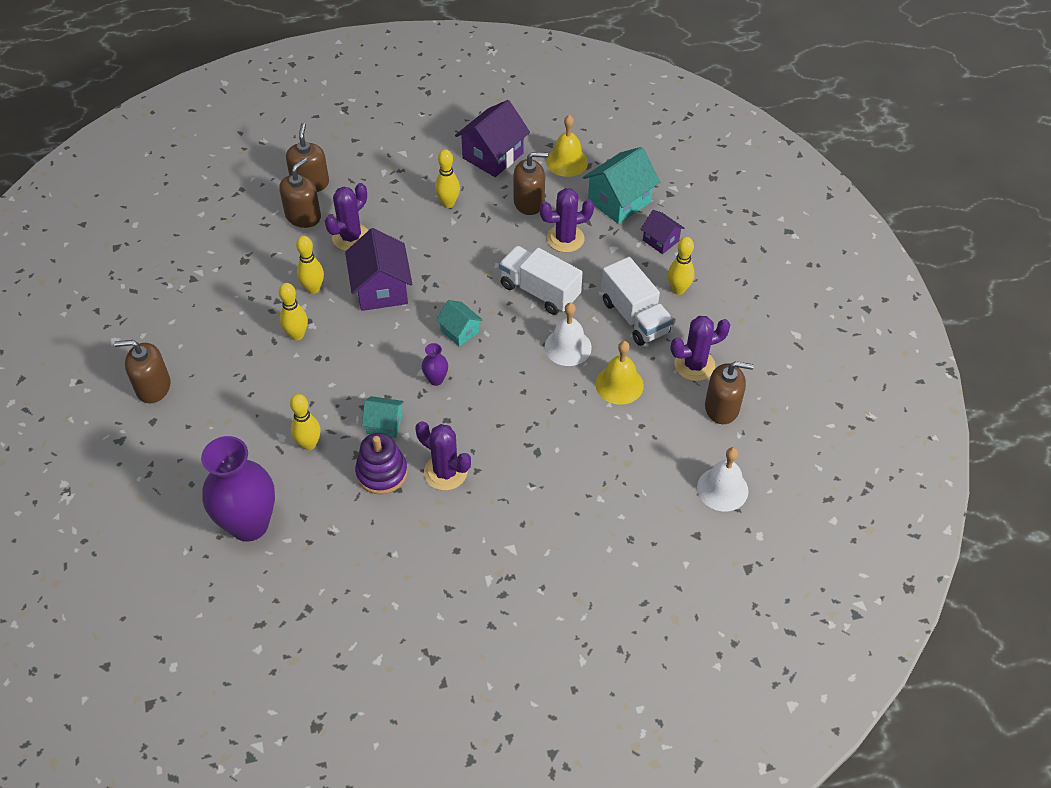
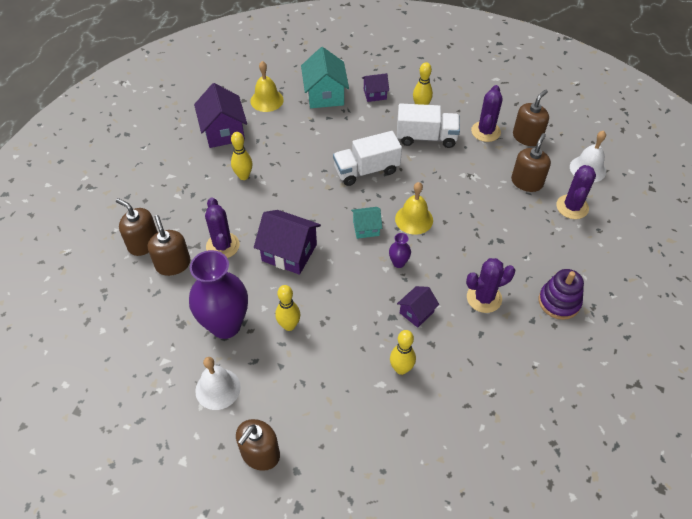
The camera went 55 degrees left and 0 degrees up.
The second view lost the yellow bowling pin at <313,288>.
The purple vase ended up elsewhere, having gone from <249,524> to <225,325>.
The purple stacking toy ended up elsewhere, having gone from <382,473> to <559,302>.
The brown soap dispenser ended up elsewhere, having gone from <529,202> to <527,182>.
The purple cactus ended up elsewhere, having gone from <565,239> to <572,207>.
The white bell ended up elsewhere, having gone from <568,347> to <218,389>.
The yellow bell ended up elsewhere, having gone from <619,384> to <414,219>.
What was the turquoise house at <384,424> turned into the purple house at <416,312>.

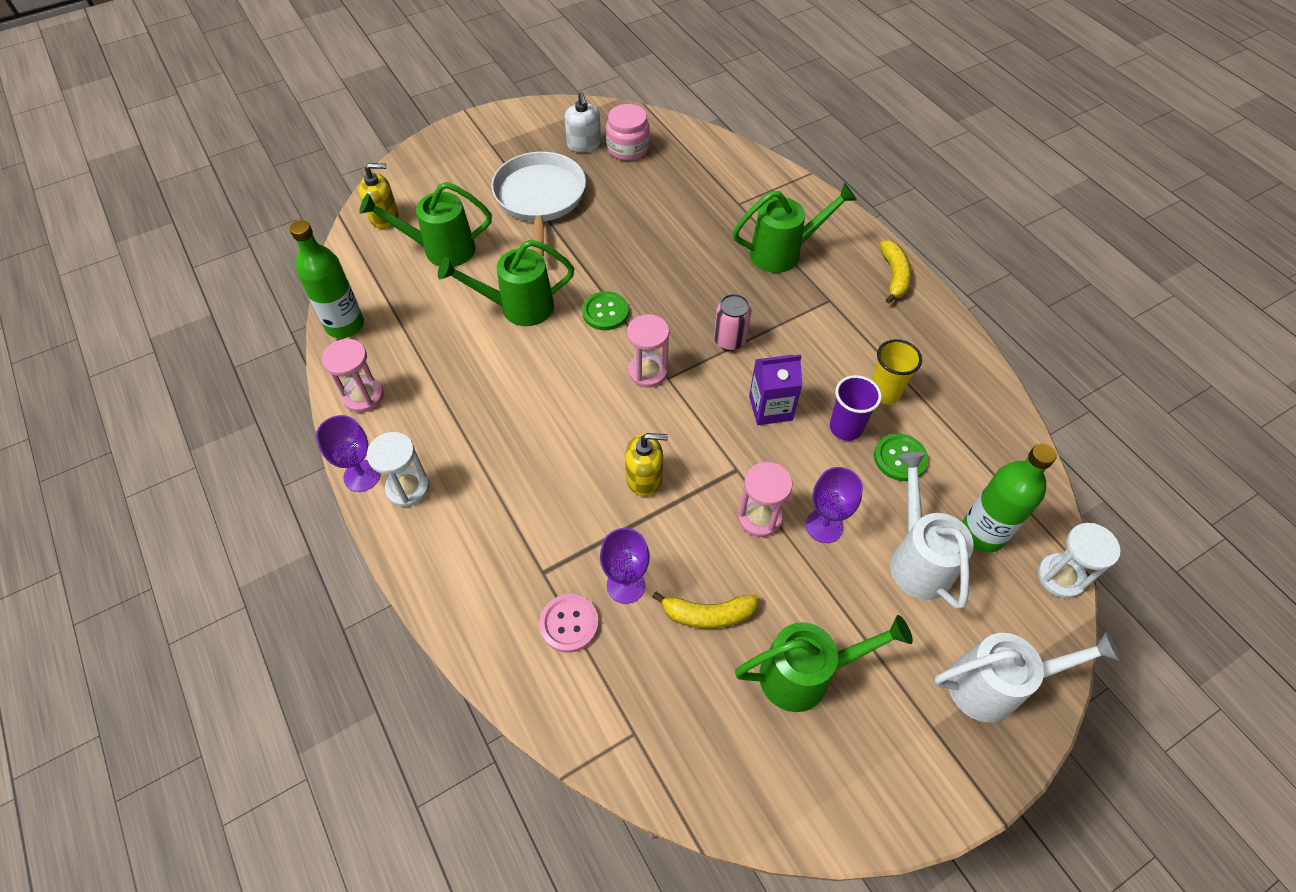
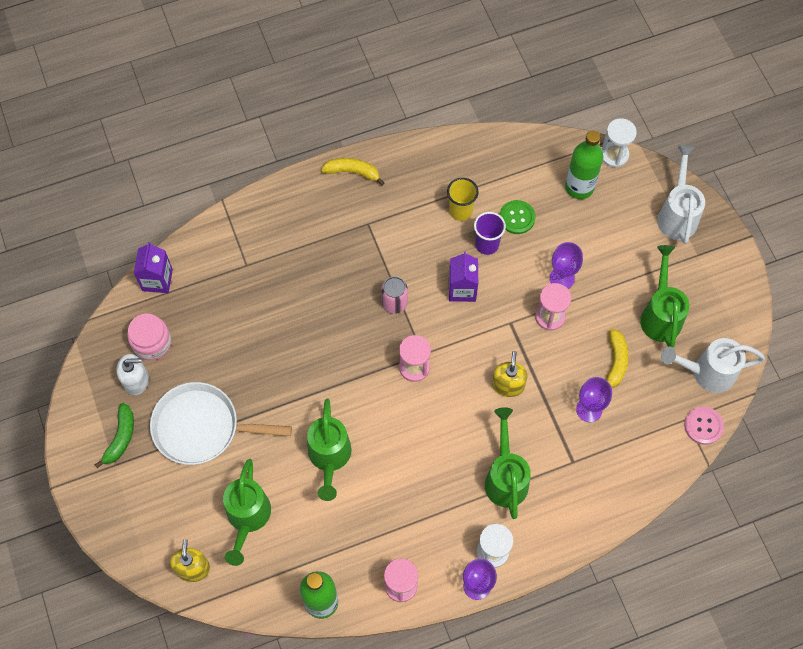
The camera went 80 degrees left and 10 degrees up.
The second view lost the green button at <605,312>.
The second view gained the green banana at <121,437>.
The second view gained the purple carton at <157,280>.
The pink button ended up elsewhere, having gone from <569,624> to <703,426>.
The green watering can ended up elsewhere, having gone from <783,253> to <505,478>.
The white watering can ended up elsewhere, having gone from <917,559> to <707,372>.

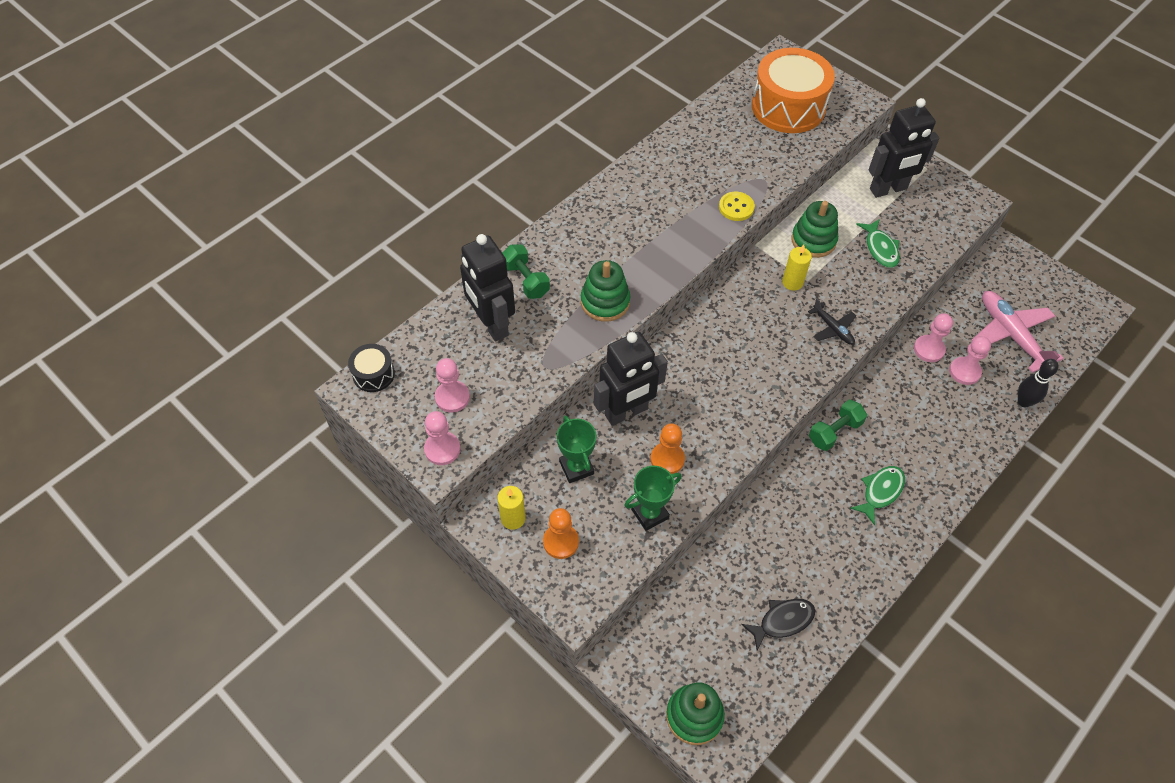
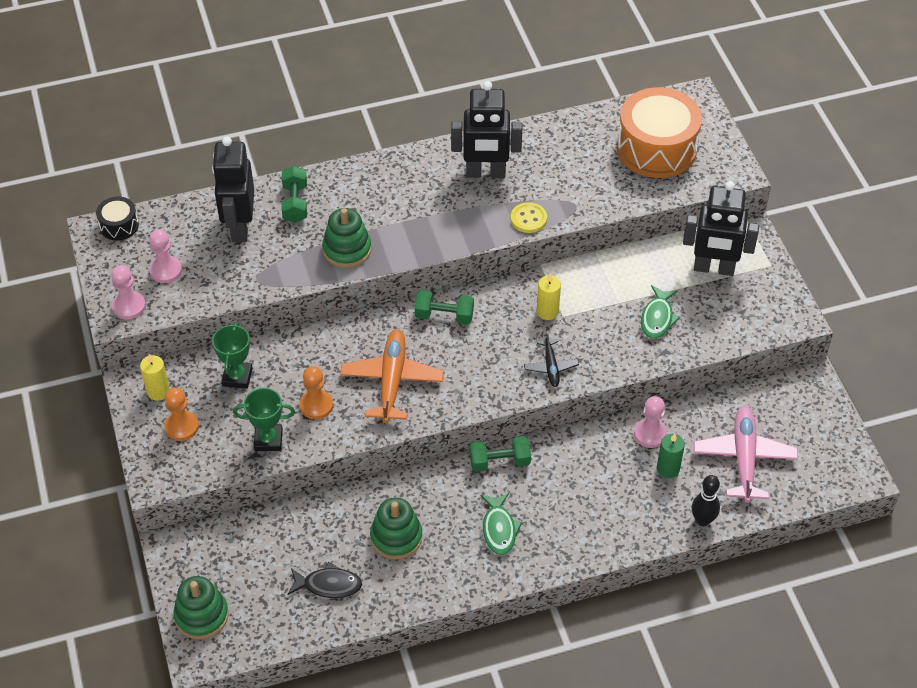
The camera went 30 degrees right and 5 degrees down.
The second view gained the orange plane at <392,381>.
The second view gained the green dumbbell at <444,315>.
The black robot ended up elsewhere, having gone from <626,412> to <485,173>.
The green stacking toy ended up elsewhere, having gone from <813,240> to <396,537>.
Where the pink pawn stood at <964,371>, the green candle came to stand at <668,468>.
The green fish at <880,492> ended up facing another way, 105 degrees clockwise from before.

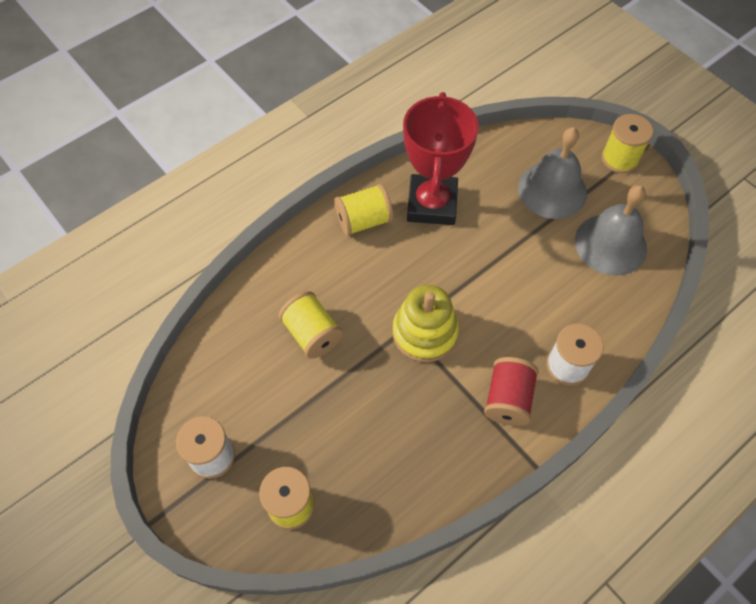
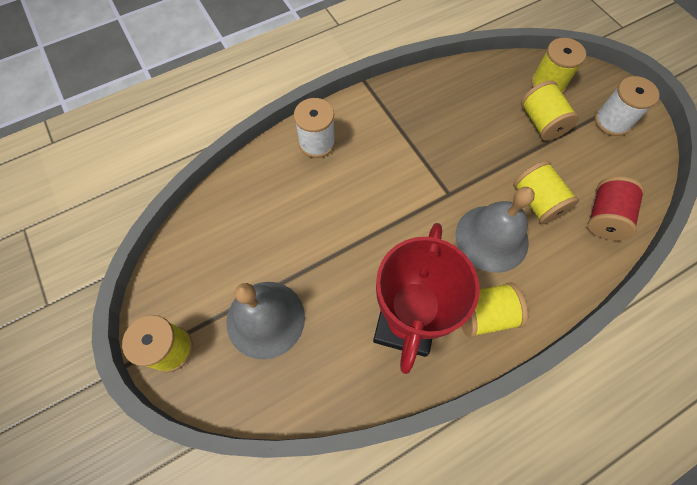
The camera went 170 degrees left and 5 degrees up.
The second view lost the yellow stacking toy at <425,333>.
The second view gained the yellow spool at <541,122>.
The red spool ended up elsewhere, having gone from <508,399> to <604,217>.
The grey bell ended up elsewhere, having gone from <610,244> to <491,238>.

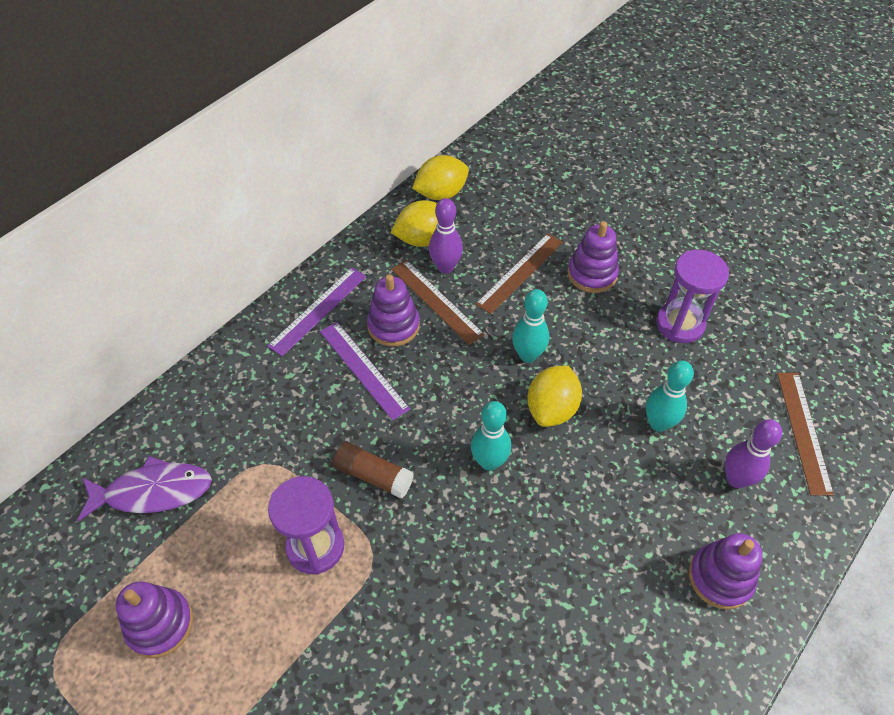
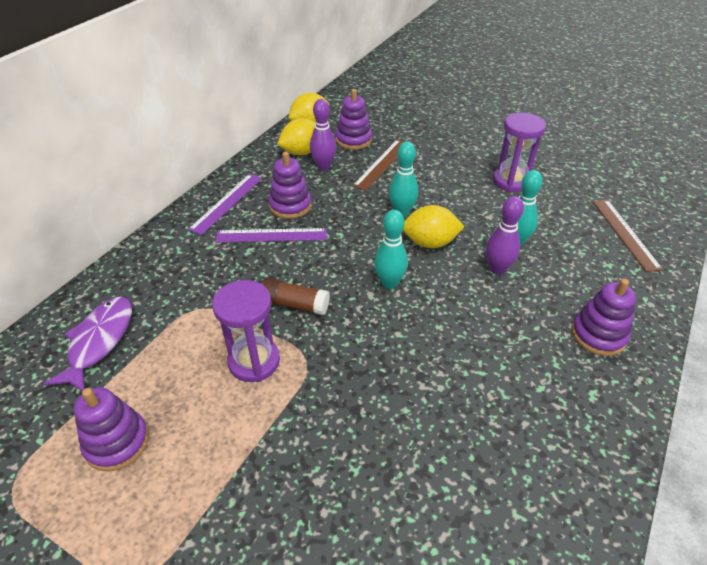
The camera went 10 degrees left and 10 degrees down.
The second view lost the brown ruler at <436,301>.
The purple stacking toy ended up elsewhere, having gone from <592,274> to <353,140>.
The purple bowling pin ended up elsewhere, having gone from <736,479> to <497,269>.
The purple fish at <153,492> ended up facing another way, 60 degrees counterclockwise from before.
The purple ruler at <363,369> ended up facing another way, 45 degrees counterclockwise from before.
The yellow lemon at <551,409> ended up facing another way, 75 degrees clockwise from before.

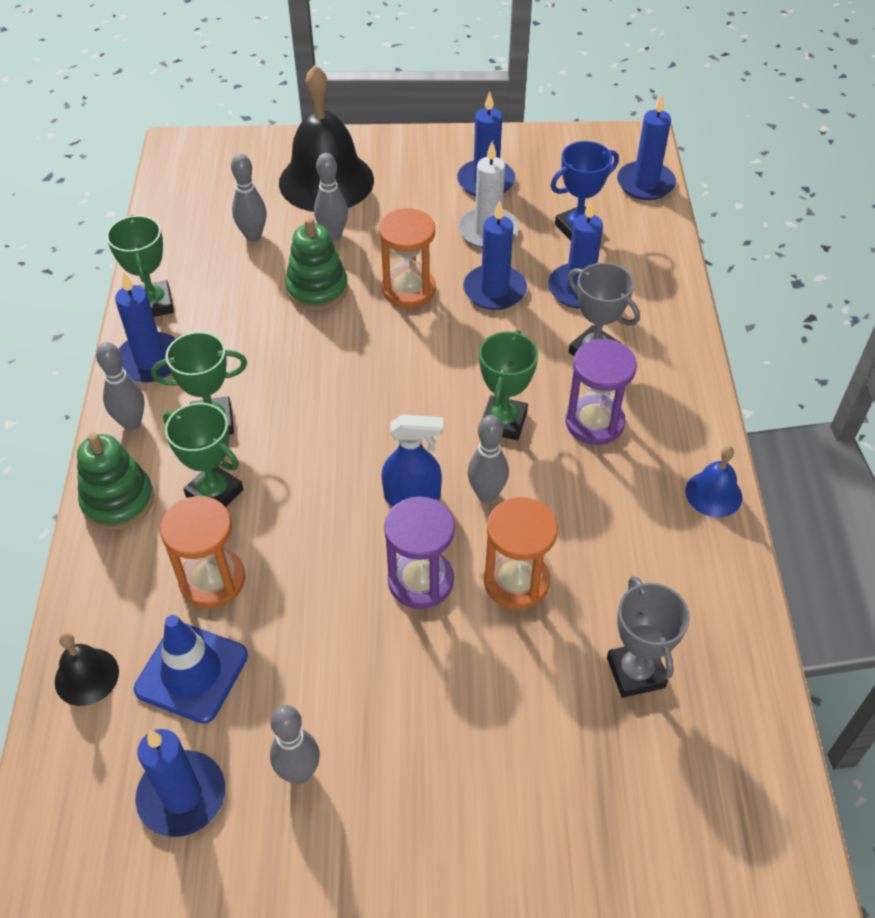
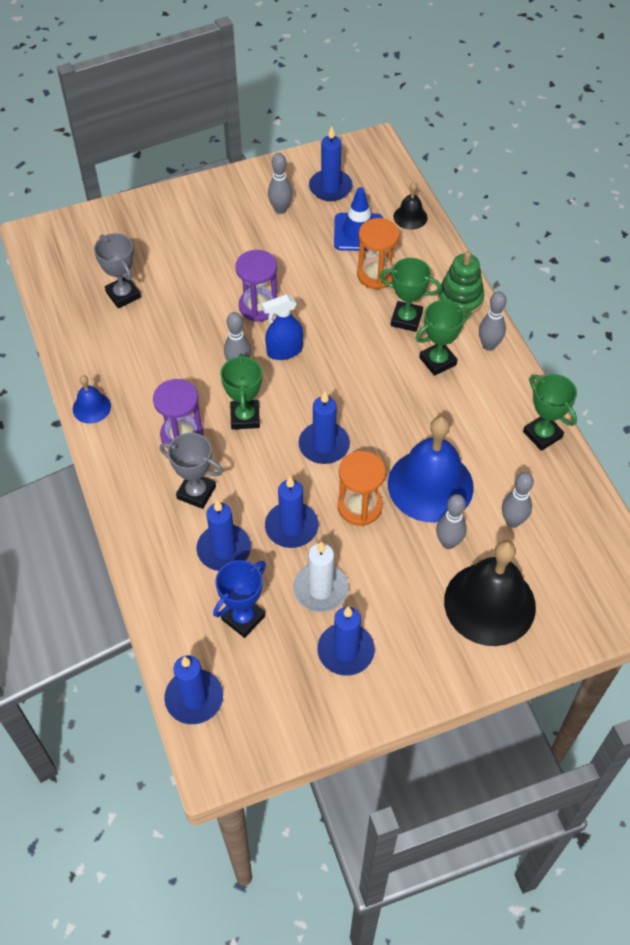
The camera went 160 degrees right and 5 degrees up.
The second view lost the orange hourglass at <516,581>.
The blue candle ended up elsewhere, having gone from <150,360> to <324,445>.
Where the green stacking toy stood at <317,289>, the blue bell came to stand at <430,485>.

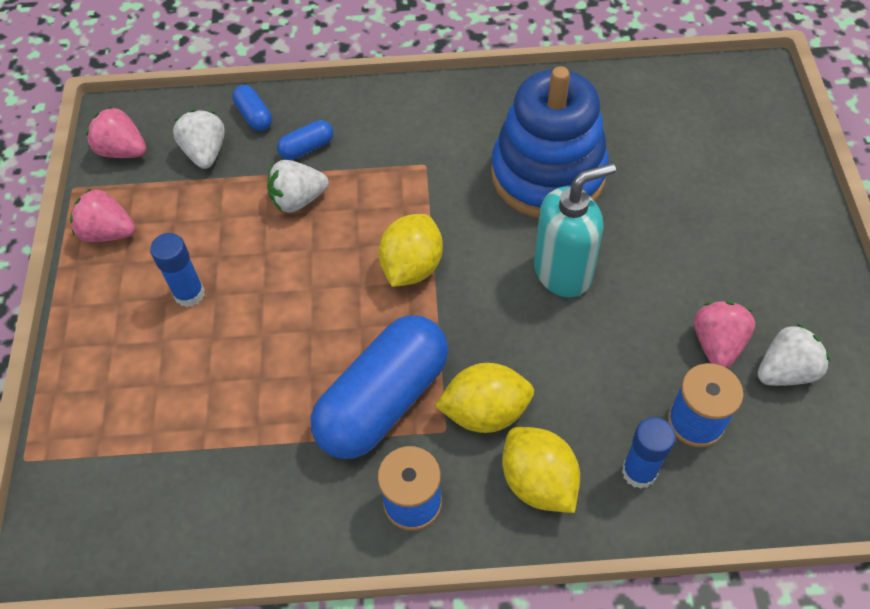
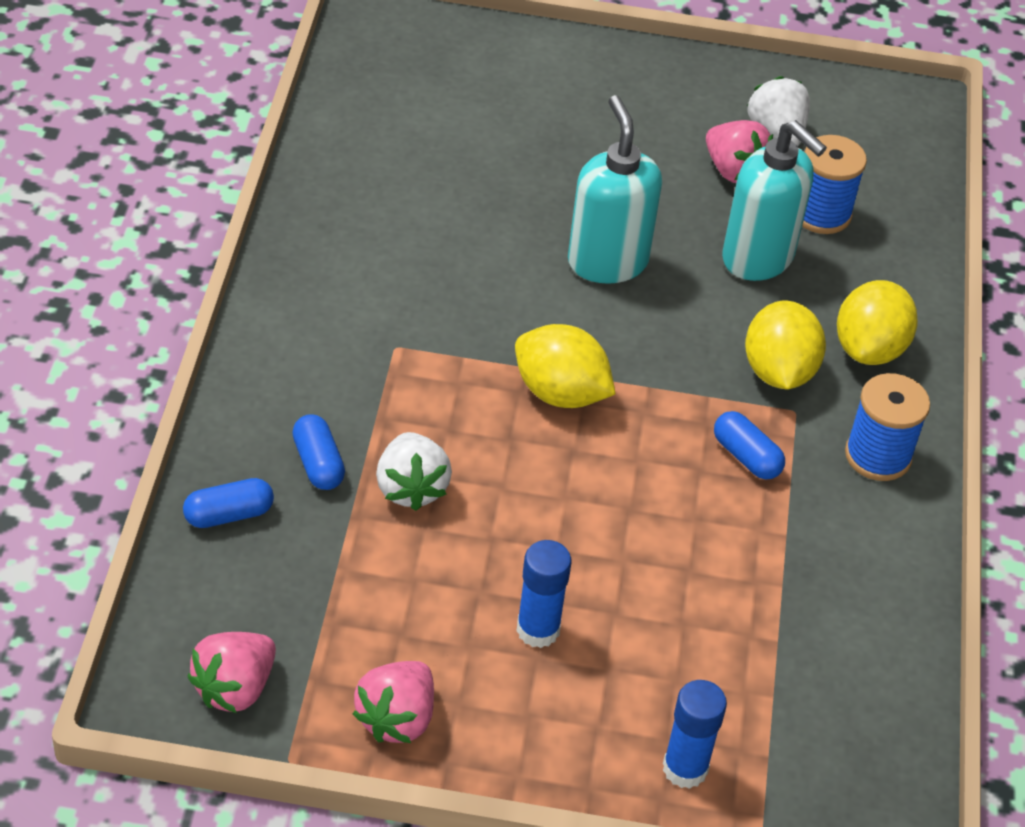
The camera went 85 degrees left and 10 degrees down.
The second view lost the white strawberry at <205,152>.
The second view lost the blue stacking toy at <548,174>.
The second view gained the turquoise soap dispenser at <758,258>.
The blue glue stick ended up elsewhere, having gone from <639,472> to <685,768>.
The yellow lemon at <538,482> ended up facing another way, 45 degrees counterclockwise from before.
The pink strawberry at <717,344> ended up facing another way, 150 degrees counterclockwise from before.
The size of the blue capsule at <383,401> changed by a factor of 0.42.

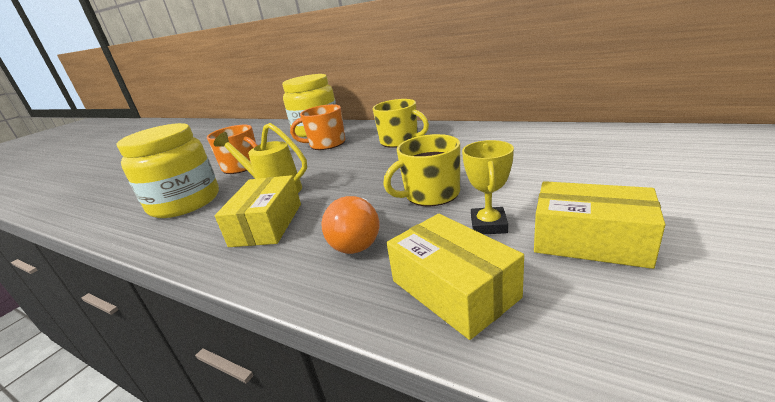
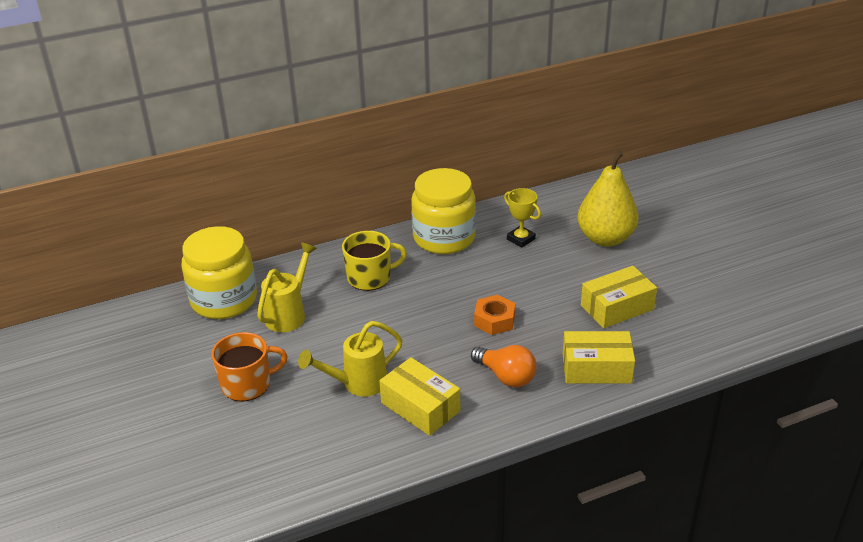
The camera went 55 degrees left and 10 degrees up.
The second view gained the yellow pear at <605,238>.
The yellow jar ended up elsewhere, having gone from <185,202> to <444,238>.
The yellow trophy ended up elsewhere, having gone from <488,225> to <521,239>.
Where the orange mug stood at <326,144>, the yellow watering can came to stand at <289,313>.
Where the yellow mug stood at <430,194>, the orange nut came to stand at <494,320>.

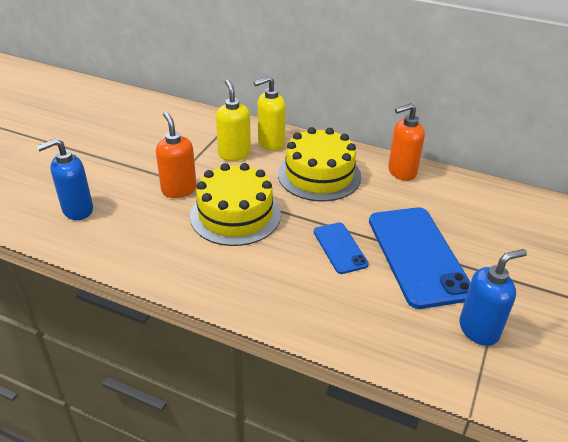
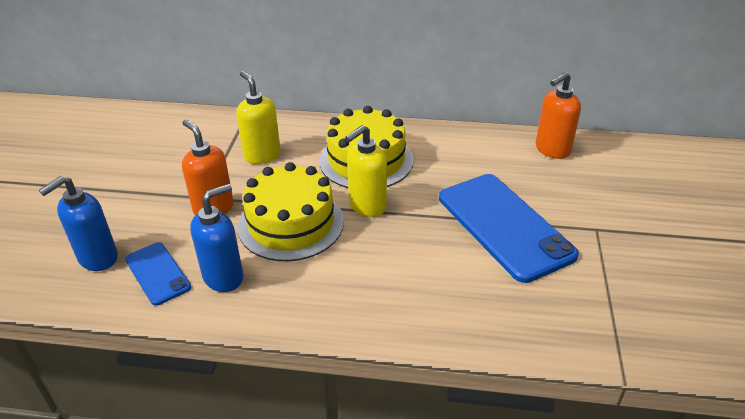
The camera went 15 degrees left and 0 degrees up.
The yellow soap dispenser ended up elsewhere, having gone from <270,143> to <367,206>.
The blue phone ended up elsewhere, having gone from <340,248> to <157,273>.
The orange soap dispenser ended up elsewhere, having gone from <401,172> to <552,150>.
The blue soap dispenser ended up elsewhere, having gone from <479,329> to <224,277>.

